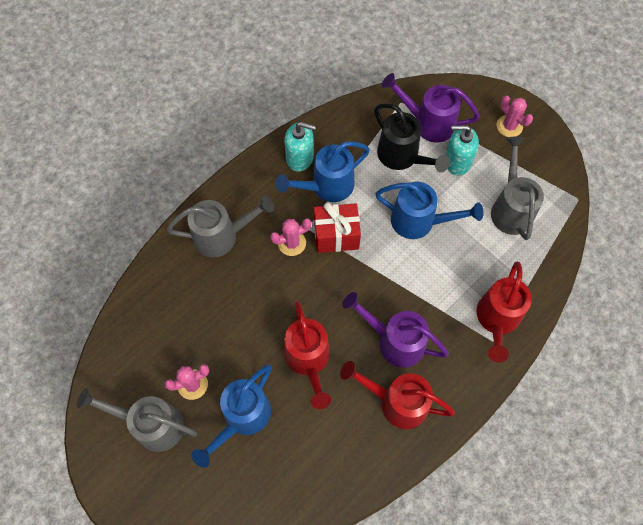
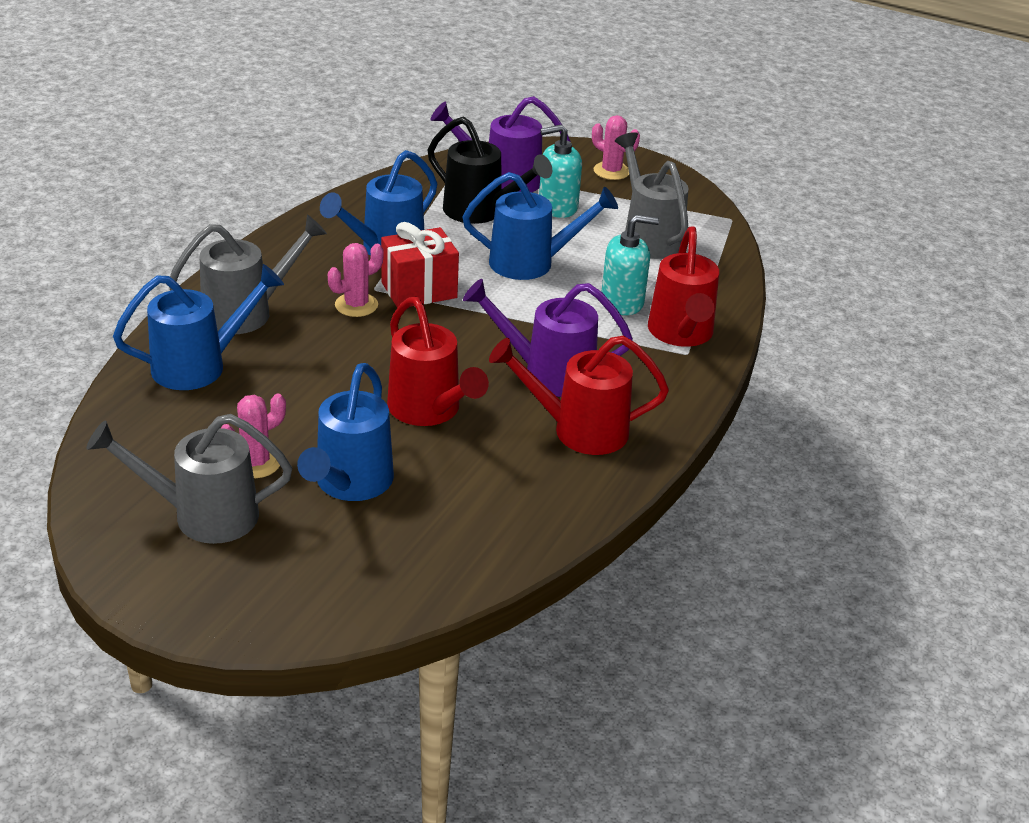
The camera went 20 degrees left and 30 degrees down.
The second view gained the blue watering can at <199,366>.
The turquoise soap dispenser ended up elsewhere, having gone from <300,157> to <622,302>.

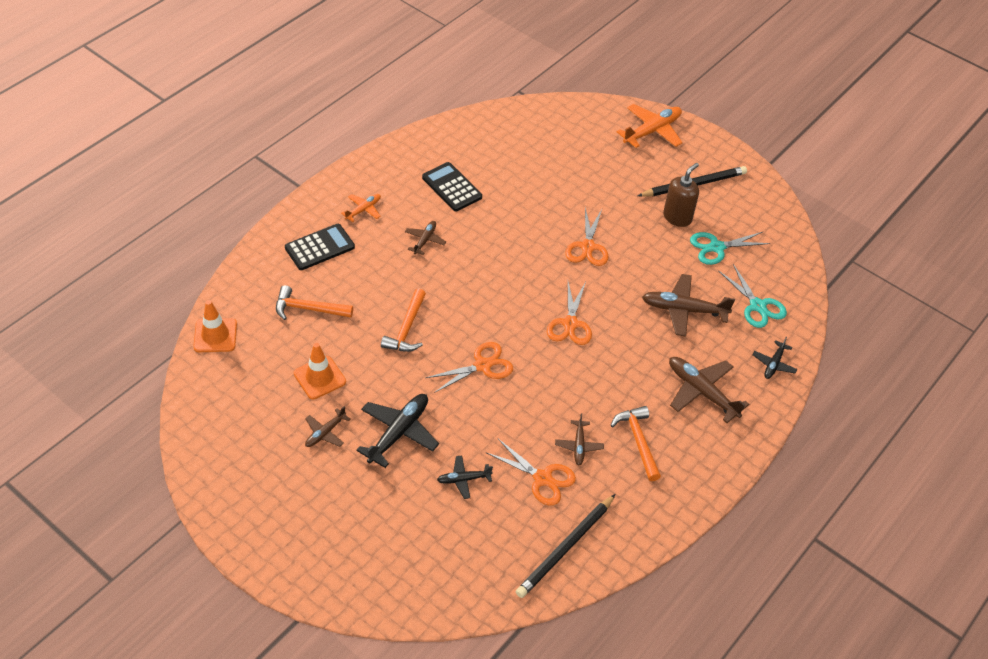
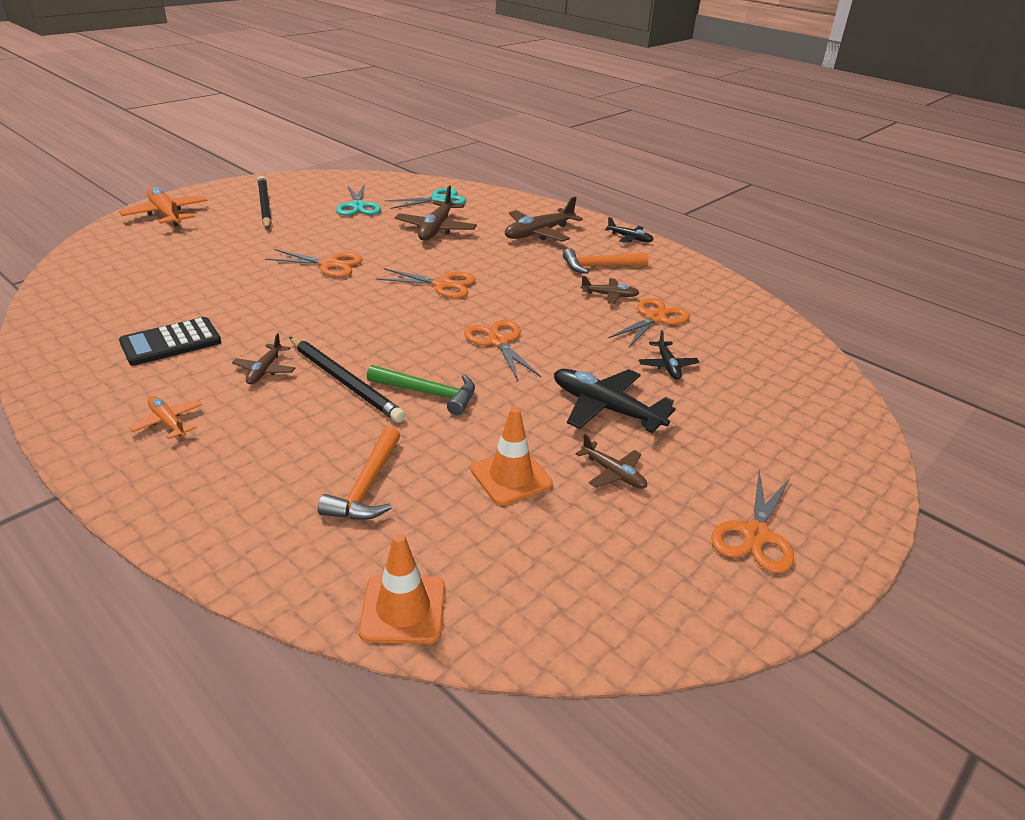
The camera went 85 degrees left and 15 degrees down.
The second view lost the black calculator at <320,247>.
The second view lost the brown soap dispenser at <677,217>.
The second view gained the orange scissors at <755,535>.
The black pencil ended up elsewhere, having gone from <565,548> to <345,382>.
The black plane ended up elsewhere, having gone from <774,364> to <629,238>.
What was the orange hammer at <407,328> turned into the green hammer at <428,393>.
The brown plane at <424,240> ended up facing another way, 105 degrees counterclockwise from before.

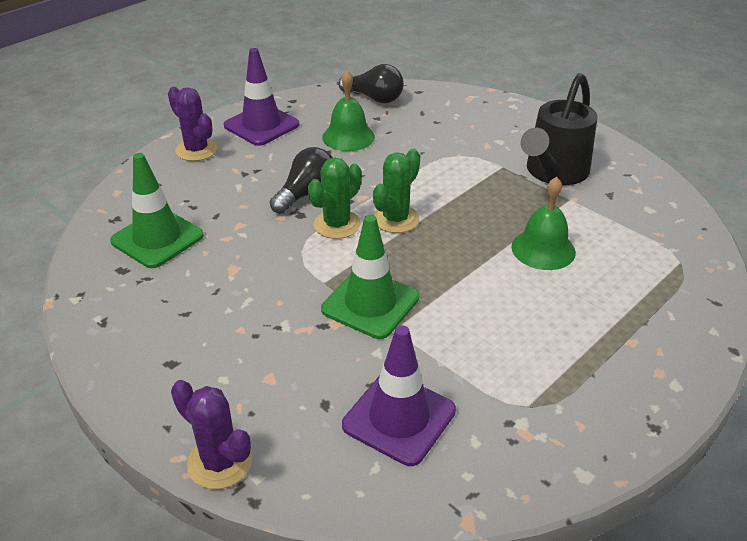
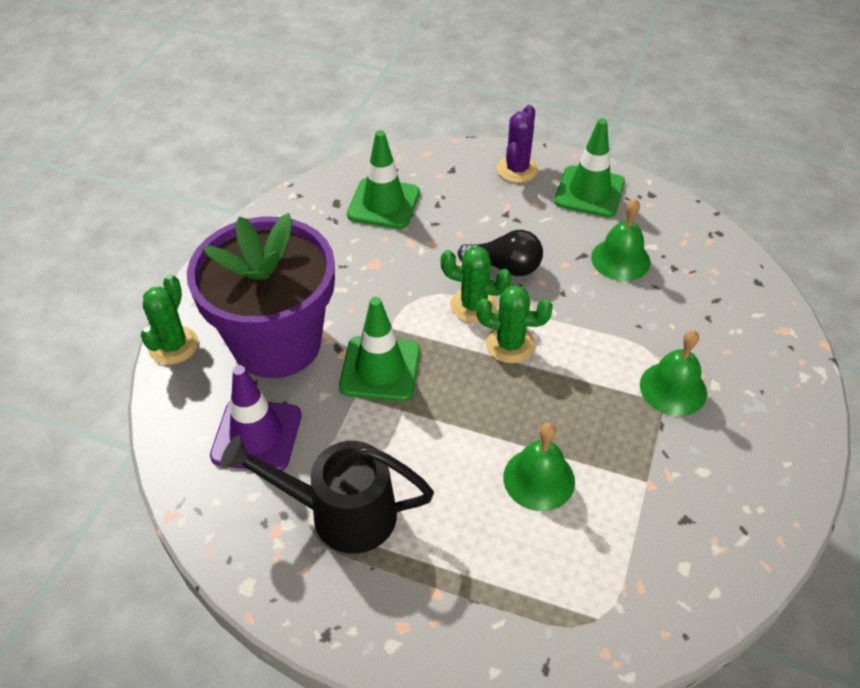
The camera went 65 degrees right and 10 degrees up.
The second view lost the black light bulb at <374,98>.
The second view gained the purple flower pot at <277,343>.
The second view gained the green bell at <673,388>.
The black watering can ended up elsewhere, having gone from <553,172> to <340,513>.
What was the purple cactus at <220,462> turned into the green cactus at <173,345>.
What was the purple traffic cone at <261,125> turned into the green traffic cone at <589,192>.

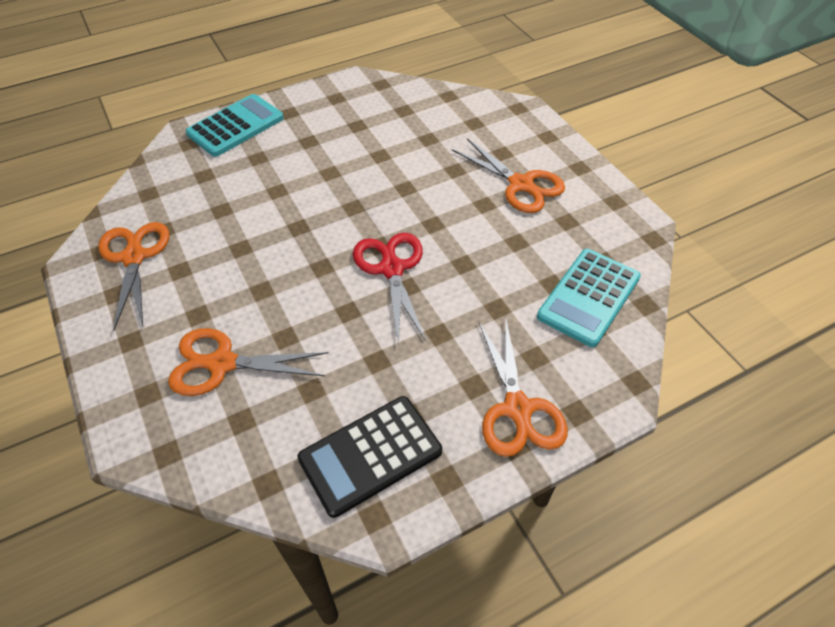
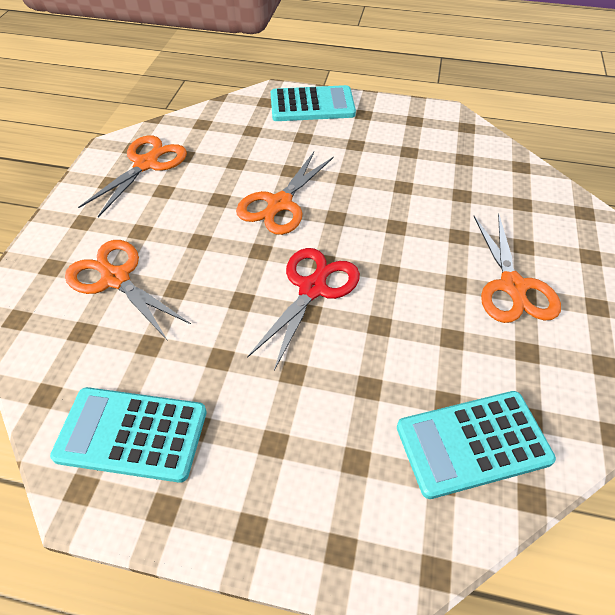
The camera went 40 degrees right and 0 degrees up.
The orange scissors ended up elsewhere, having gone from <517,408> to <280,204>.
What was the black calculator at <370,455> turned into the turquoise calculator at <132,434>.

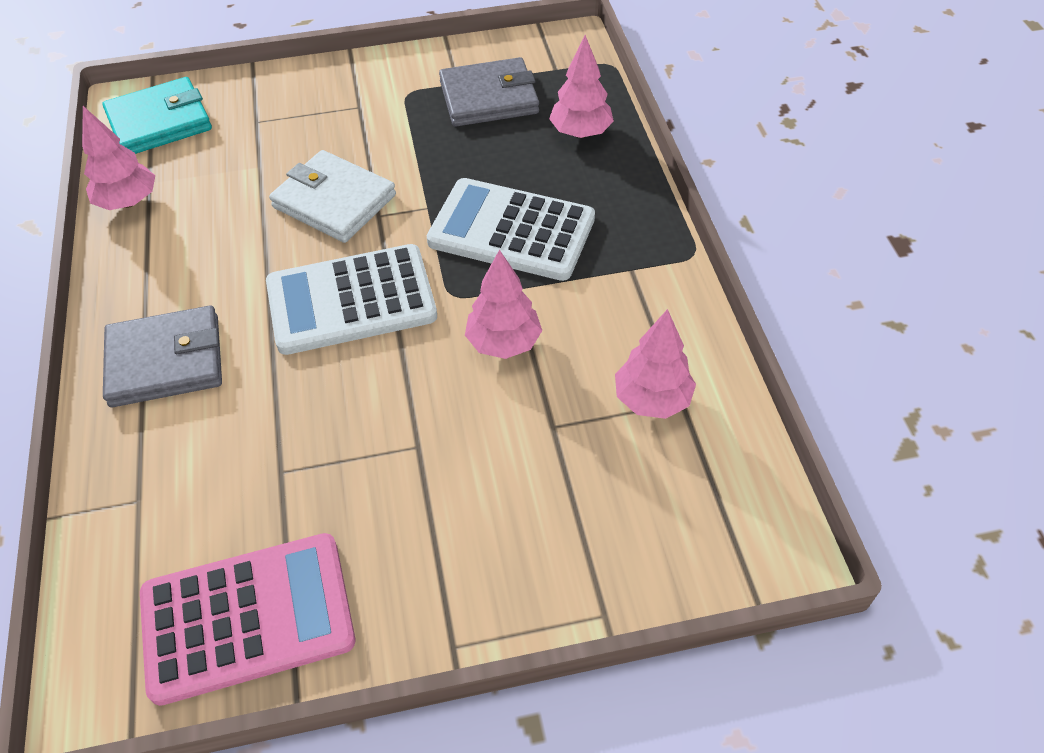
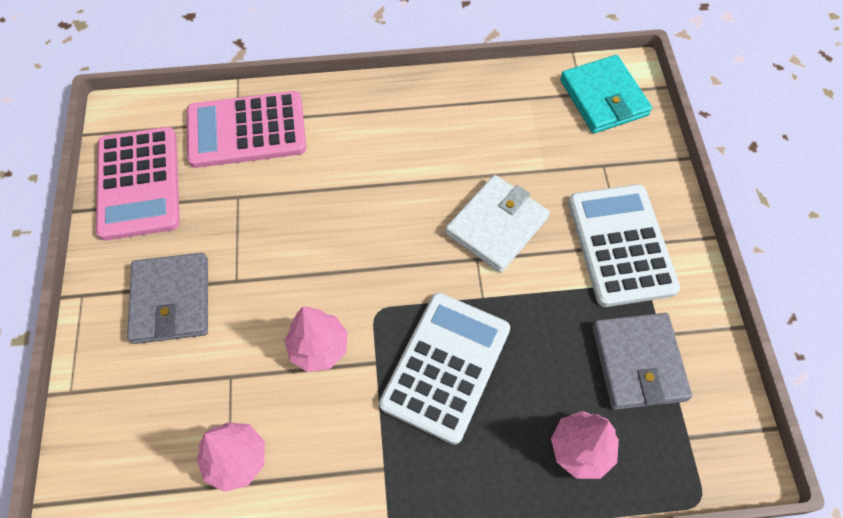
The camera went 95 degrees right and 10 degrees up.
The second view lost the pink tree at <128,202>.
The second view gained the pink calculator at <246,130>.
The grey wallet ended up elsewhere, having gone from <166,361> to <171,300>.
The white calculator ended up elsewhere, having gone from <351,300> to <621,245>.

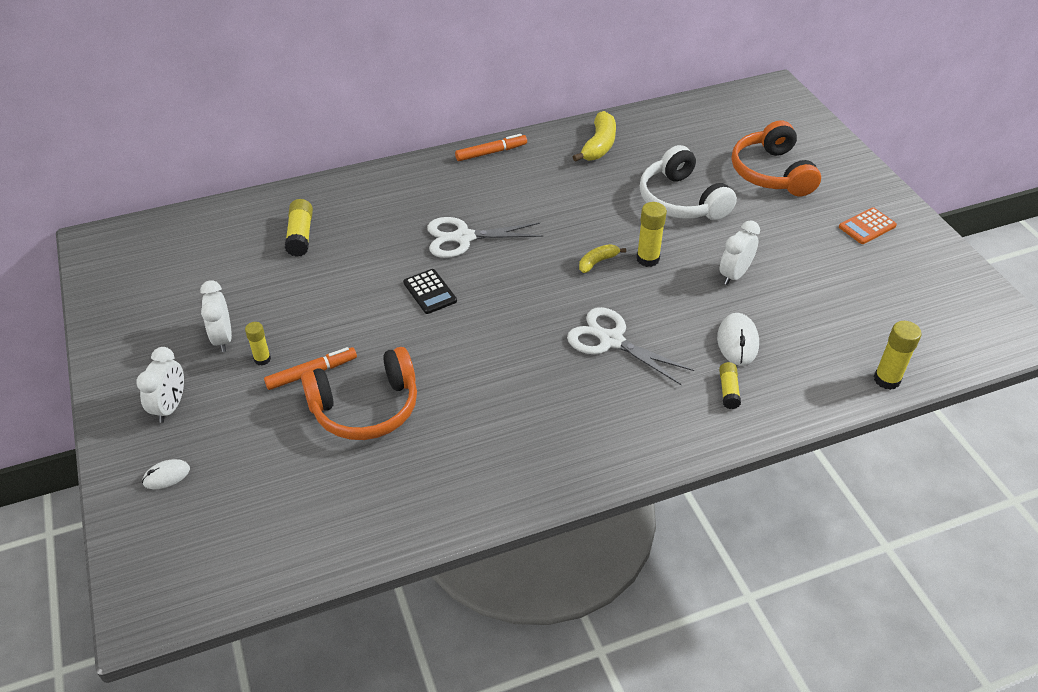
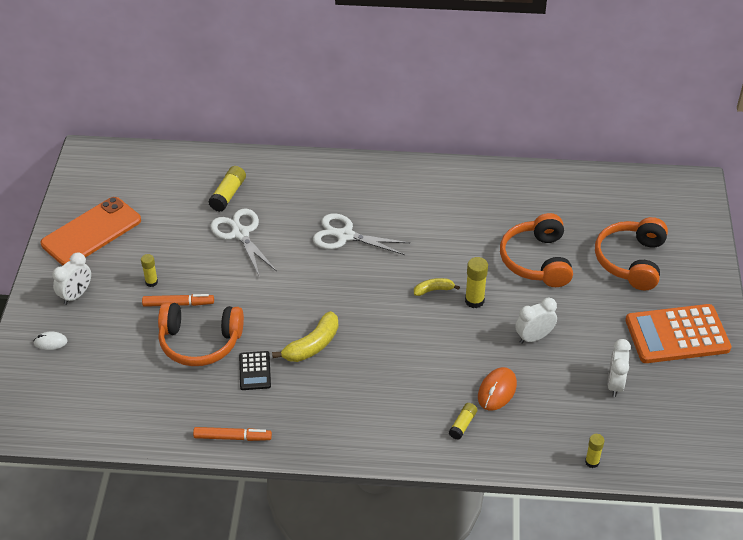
The camera went 25 degrees right and 0 degrees up.
The second view gained the orange phone at <91,232>.
The white clock ended up elsewhere, having gone from <223,338> to <615,384>.
The black calculator ended up elsewhere, having gone from <430,292> to <255,371>.
The orange marker ended up elsewhere, having gone from <491,152> to <232,437>.
The white scissors ended up elsewhere, having gone from <611,340> to <240,233>.
The yellow banana ended up elsewhere, having gone from <599,145> to <312,345>.
What was the white headphones at <681,200> turned into the orange headphones at <536,260>.
What was the white mouse at <737,342> turned into the orange mouse at <497,391>.
The size of the orange calculator at <867,226> changed by a factor of 2.06.
The size of the yellow glue stick at <886,379> changed by a factor of 0.65.

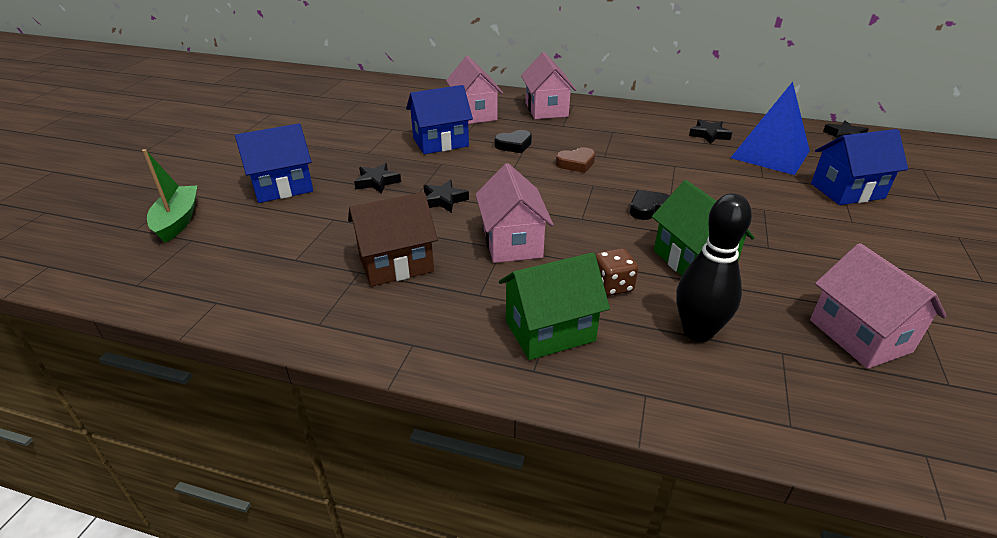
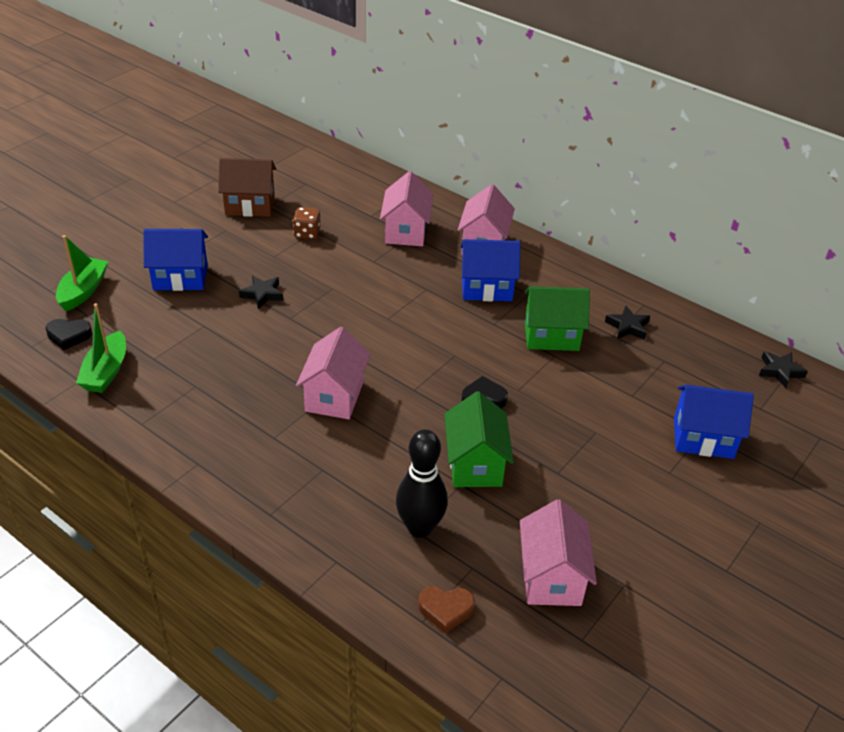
The camera went 20 degrees right and 5 degrees up.
The second view lost the black star at <444,200>.
The second view lost the blue pyramid at <770,154>.
The second view gained the green boat at <106,372>.
The brown house ended up elsewhere, having gone from <396,264> to <250,205>.
The blue house ended up elsewhere, having gone from <440,142> to <486,288>.
The black heart ended up elsewhere, having gone from <514,145> to <69,336>.
The green house ended up elsewhere, having gone from <550,331> to <551,336>.
The brown heart ended up elsewhere, having gone from <576,164> to <445,610>.
The brown dice ended up elsewhere, having gone from <612,286> to <307,233>.

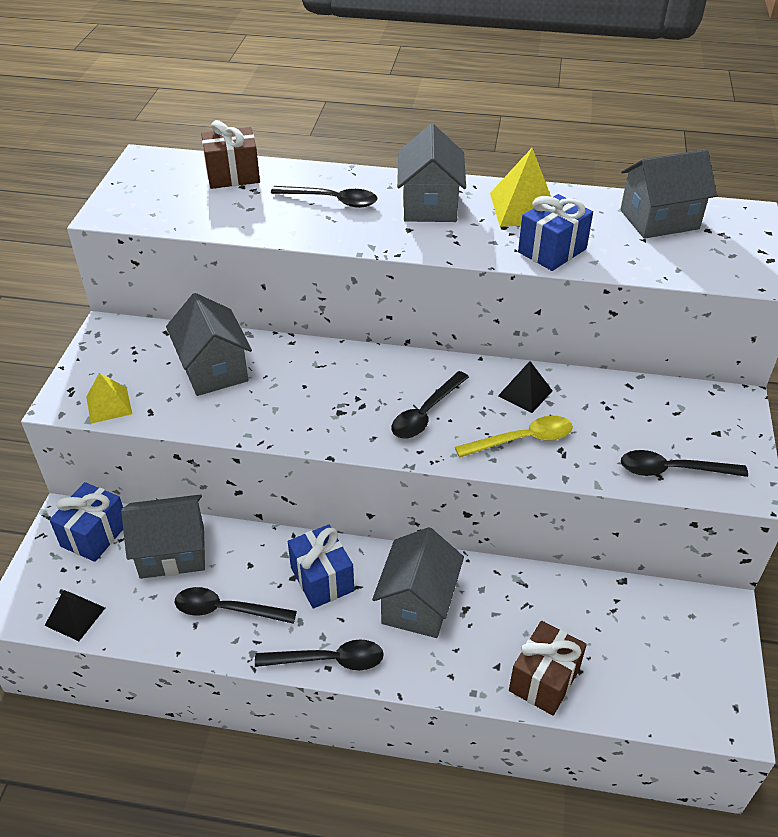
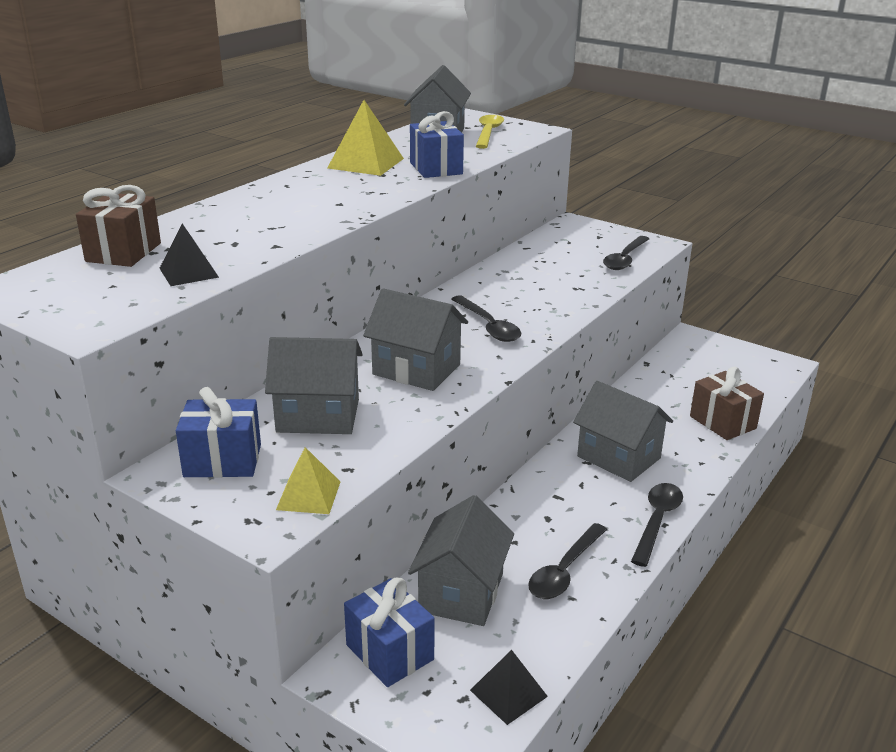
The camera went 65 degrees left and 15 degrees down.
The second view lost the black spoon at <332,200>.
The blue gift ended up elsewhere, having gone from <322,579> to <222,460>.
The grey house ended up elsewhere, having gone from <430,205> to <416,369>.
The yellow spoon ended up elsewhere, having gone from <522,440> to <488,133>.
The black pyramid ended up elsewhere, having gone from <525,393> to <189,272>.

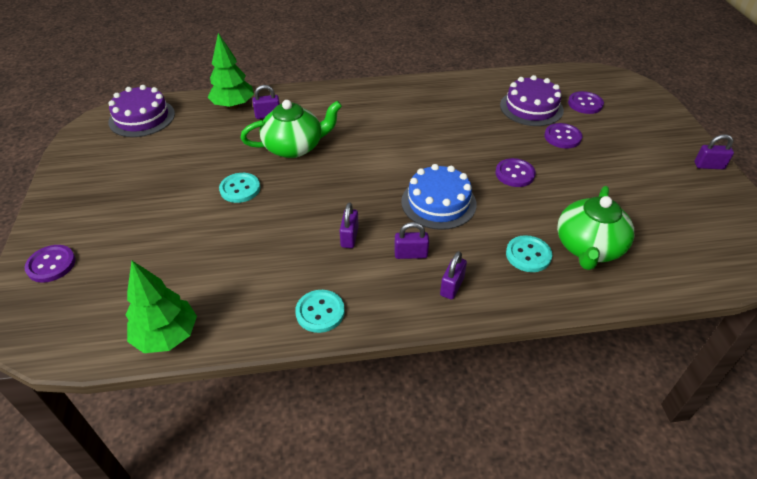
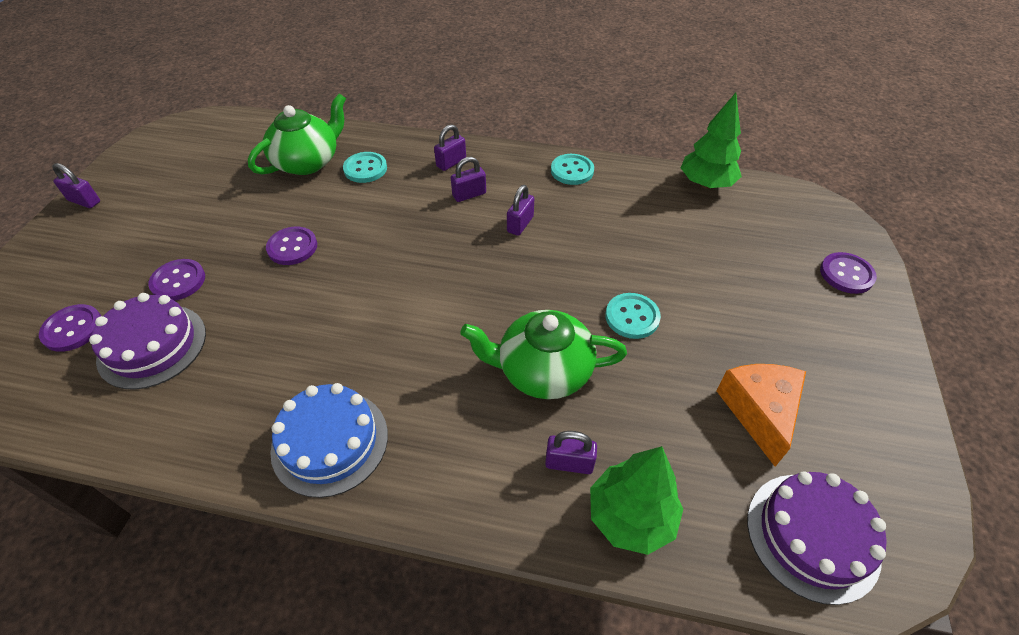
The camera went 160 degrees left and 5 degrees up.
The second view gained the orange cheese at <759,412>.
The blue cake ended up elsewhere, having gone from <438,203> to <330,442>.
The purple padlock at <410,254> ended up facing another way, 45 degrees counterclockwise from before.

